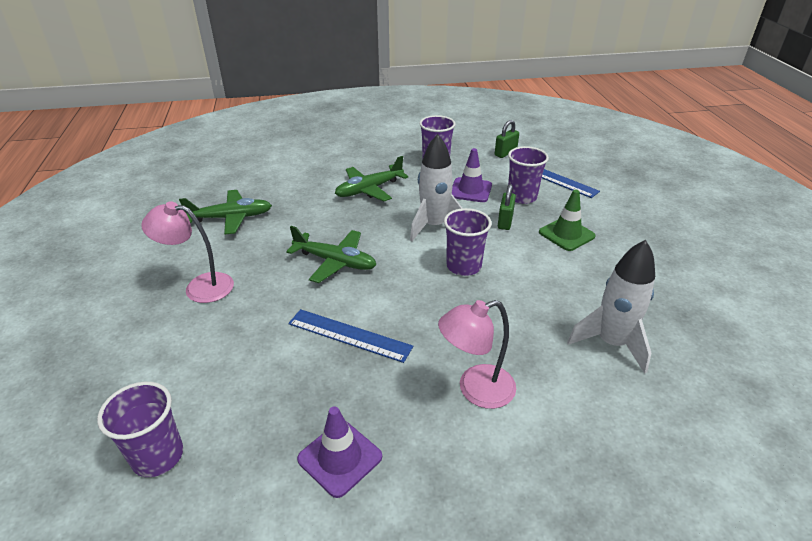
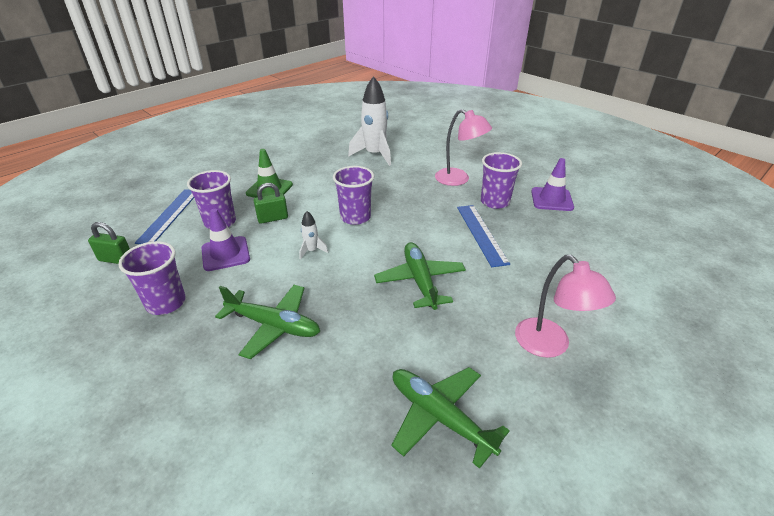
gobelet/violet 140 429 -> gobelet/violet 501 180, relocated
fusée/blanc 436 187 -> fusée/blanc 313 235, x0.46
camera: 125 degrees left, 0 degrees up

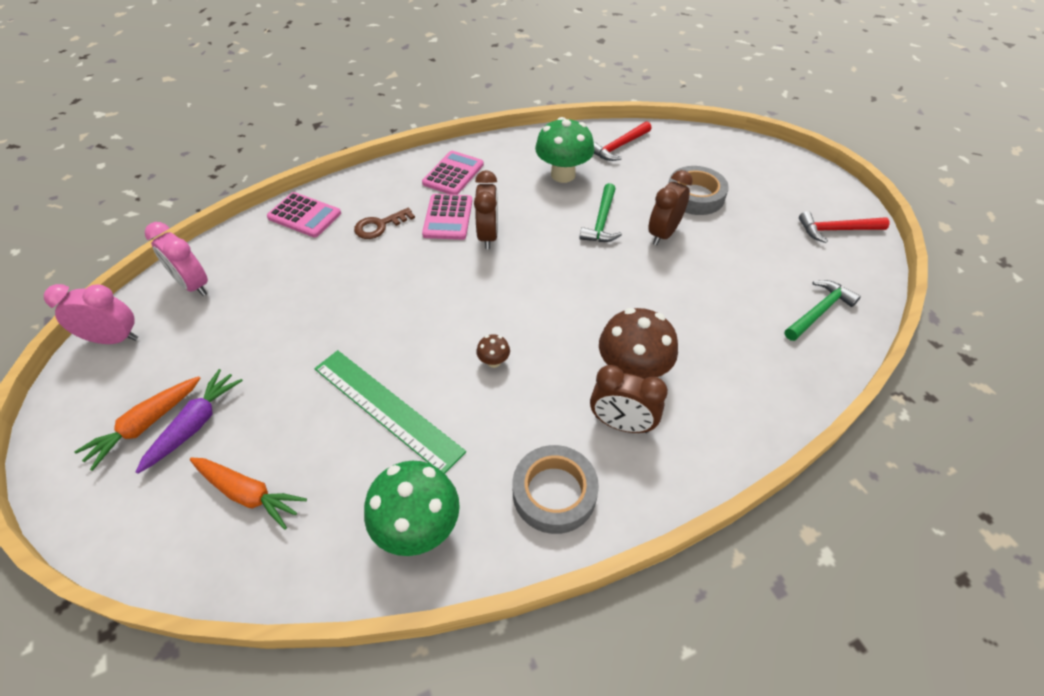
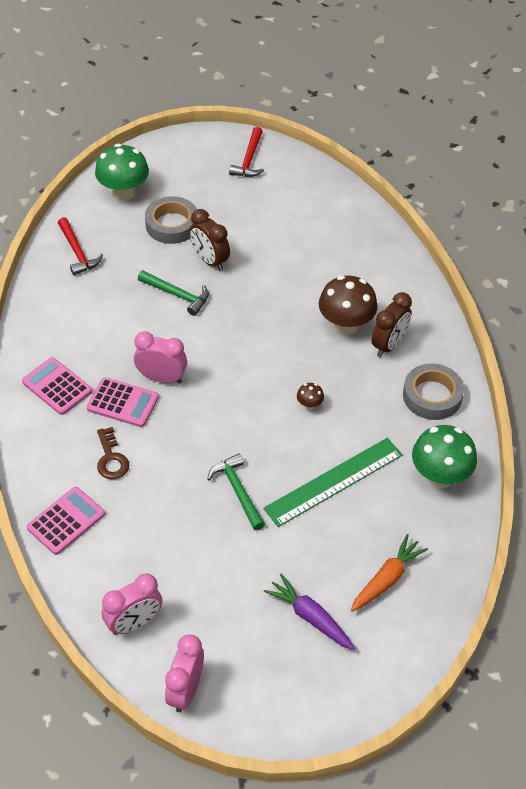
carotte/orange 137 423 -> none
champignon/vert 564 150 -> champignon/vert 122 172, relocated
marteau/vert 823 310 -> marteau/vert 236 492, relocated
réveil/marron 486 209 -> réveil/rose 160 357
camera: 75 degrees left, 0 degrees up

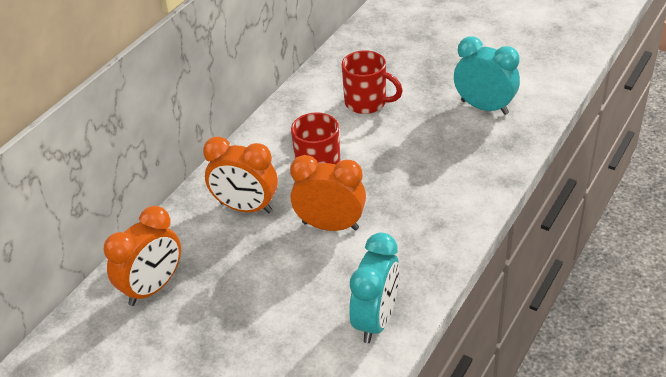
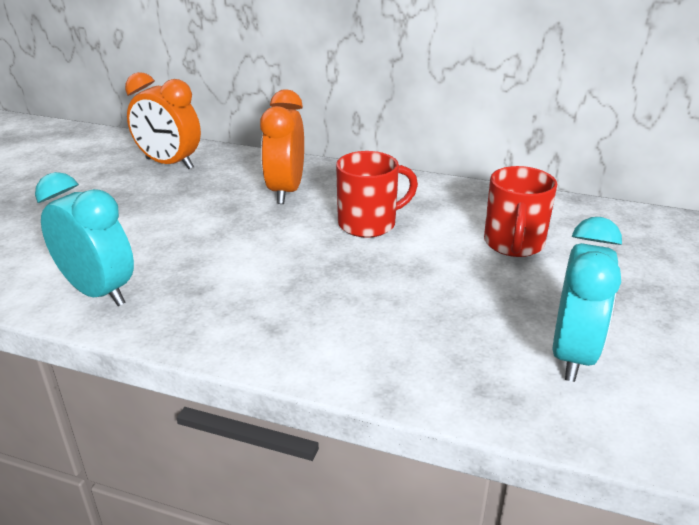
réveil/orange 328 193 -> none
réveil/turquoise 374 288 -> réveil/turquoise 84 239, 150 degrees counterclockwise
camera: 75 degrees right, 10 degrees down

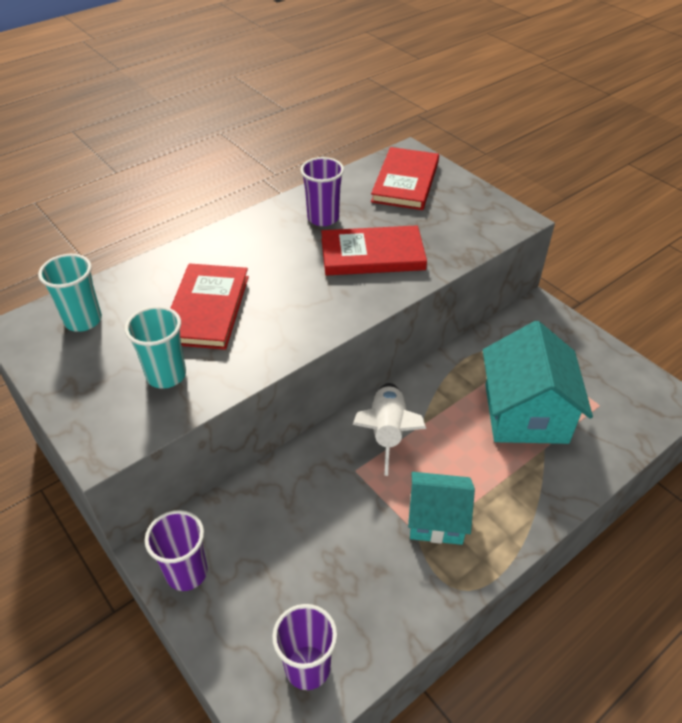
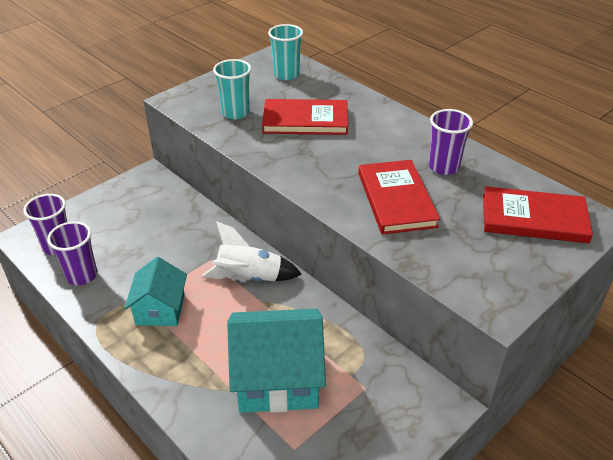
gobelet/violet 176 550 -> gobelet/violet 72 253, relocated
camera: 85 degrees right, 5 degrees down

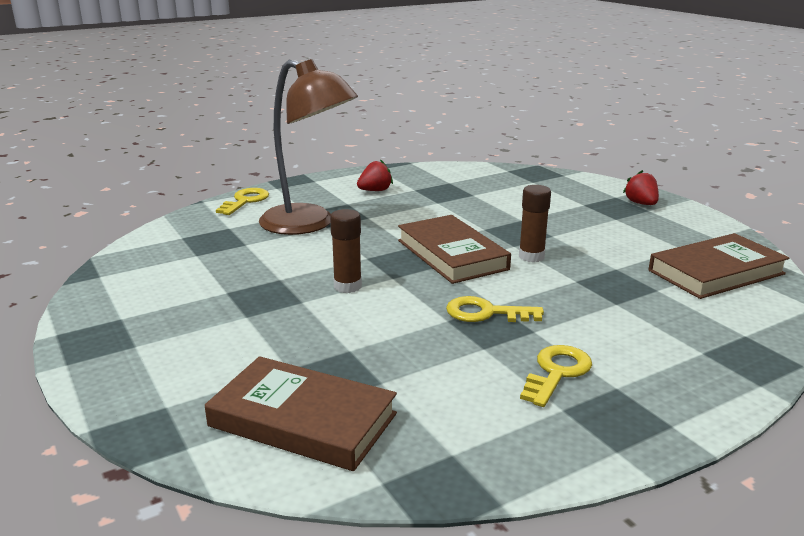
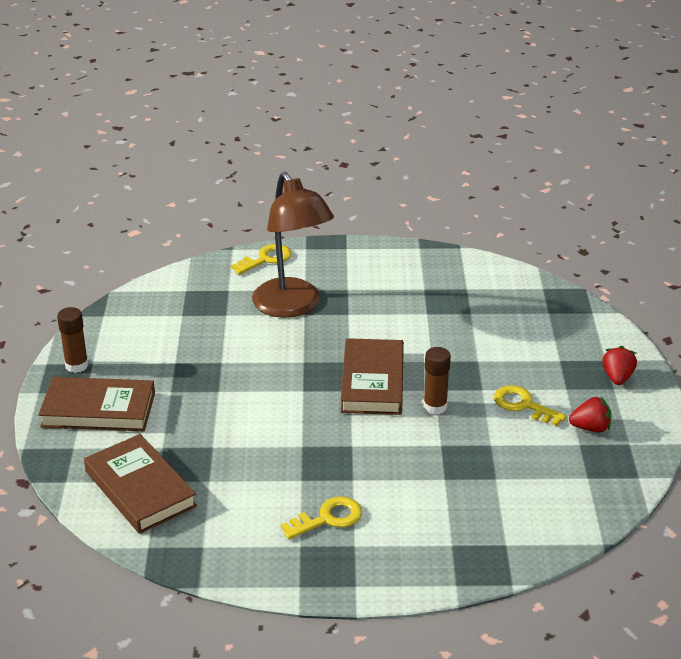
bâton de colle/marron 346 251 -> bâton de colle/marron 72 340, relocated
fraise/rouge 375 175 -> fraise/rouge 590 414, relocated
clé/jaune 495 309 -> clé/jaune 530 405, relocated
livre/marron 719 266 -> livre/marron 96 404, relocated
camera: 30 degrees right, 10 degrees up

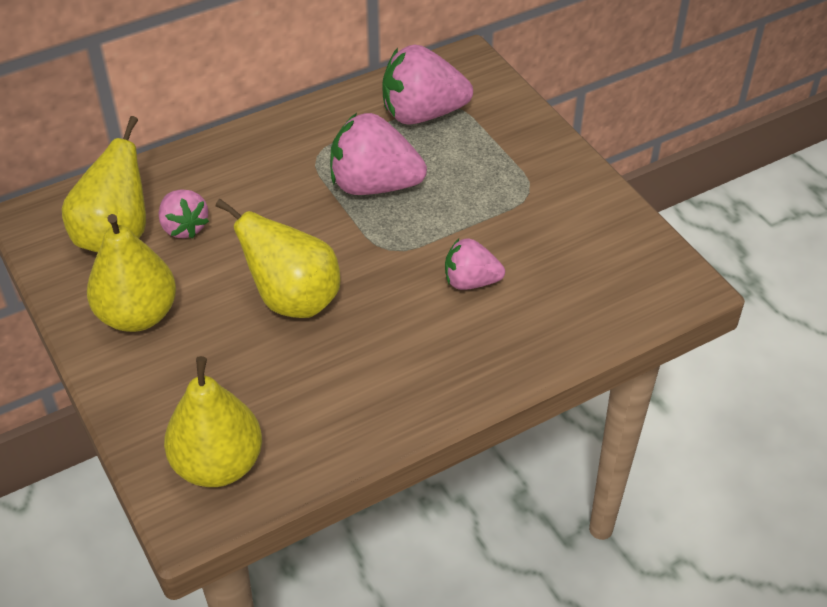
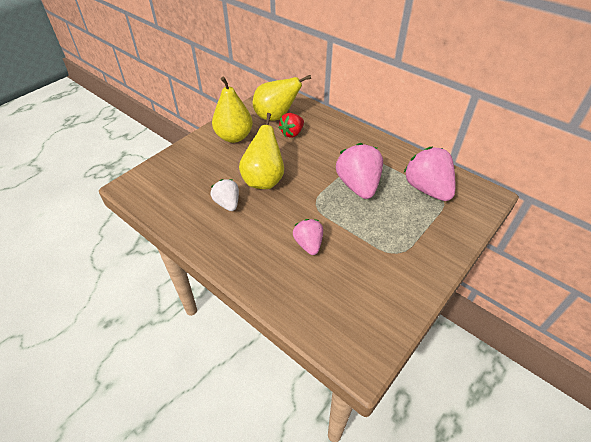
poire/jaune 213 421 -> none
none -> fraise/blanc 225 195
fraise/rose 184 214 -> fraise/rouge 291 125
camera: 70 degrees right, 0 degrees up

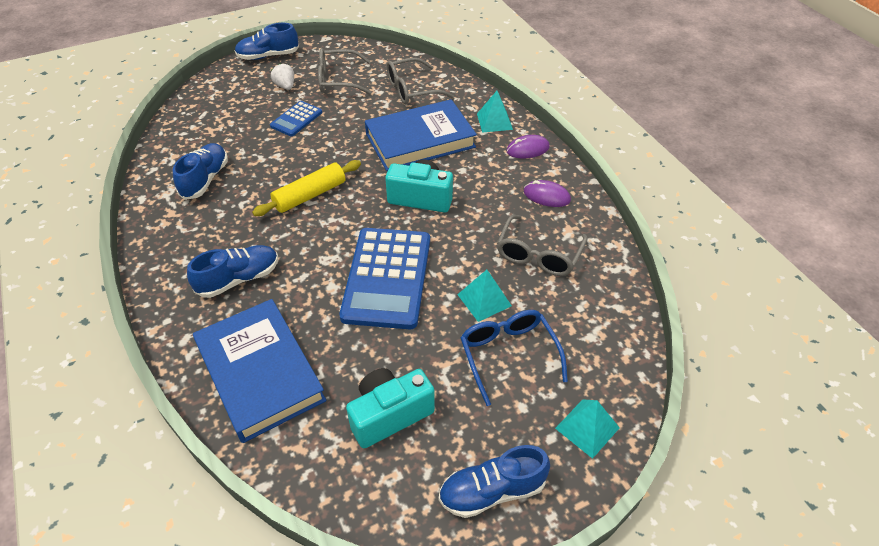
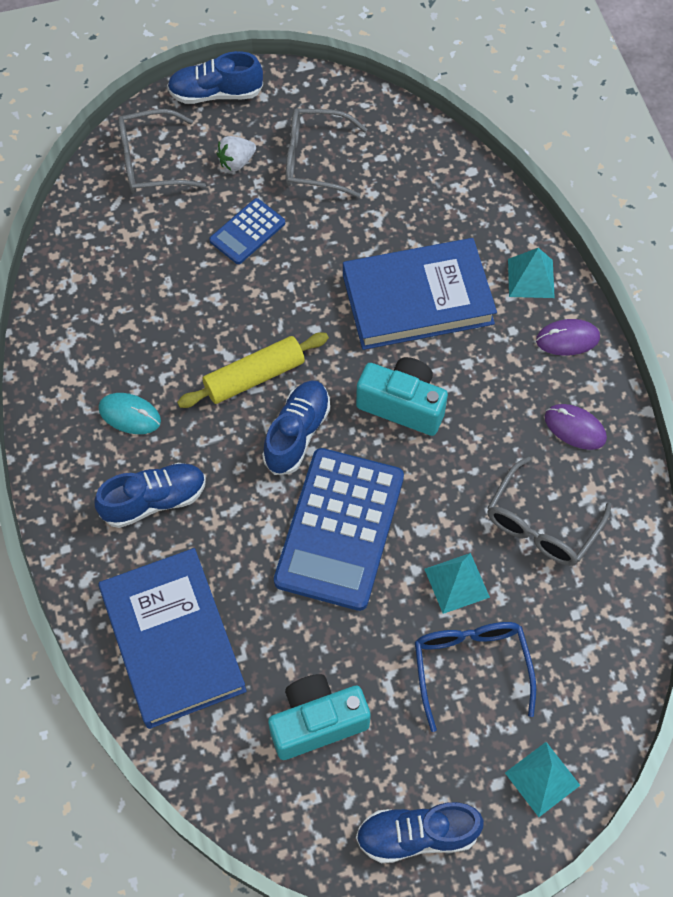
none -> souris/turquoise 130 413
chaussure/bleu 200 171 -> chaussure/bleu 296 427, relocated
lunettes/gris 420 81 -> lunettes/gris 162 151, relocated
fraise/blanc 282 76 -> fraise/blanc 236 153, 105 degrees counterclockwise
camera: 10 degrees right, 15 degrees up

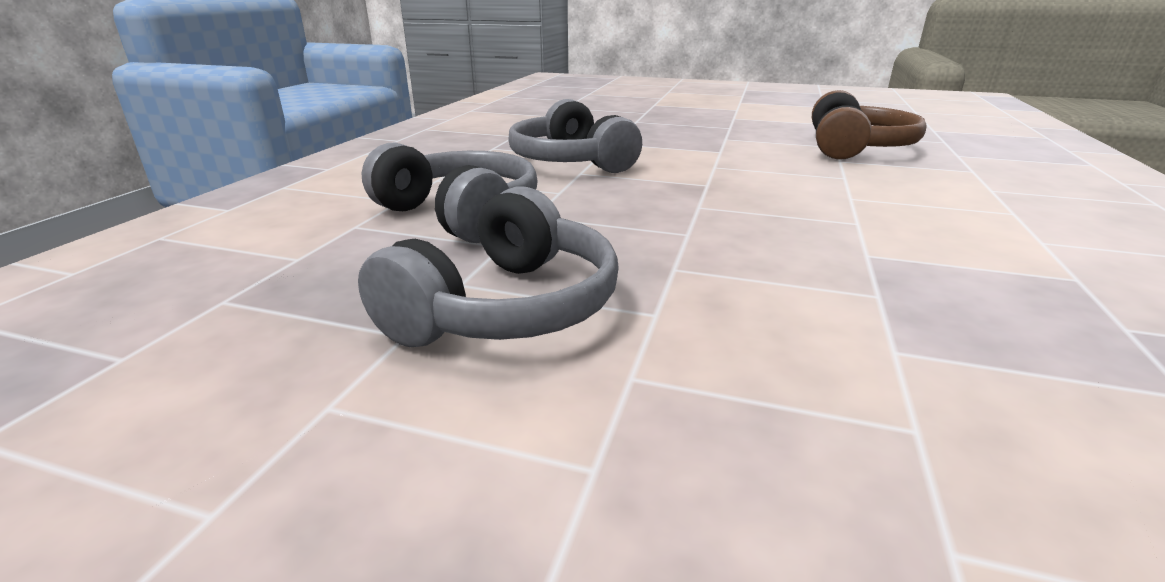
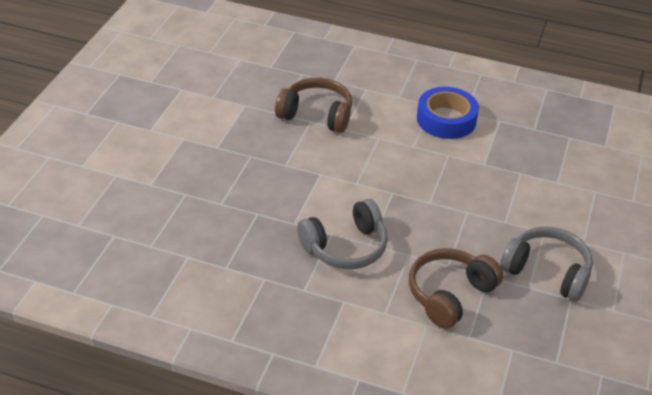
none -> ruban adhésif/bleu 448 113
casque audio/gris 450 192 -> casque audio/marron 456 288
camera: 90 degrees left, 15 degrees up

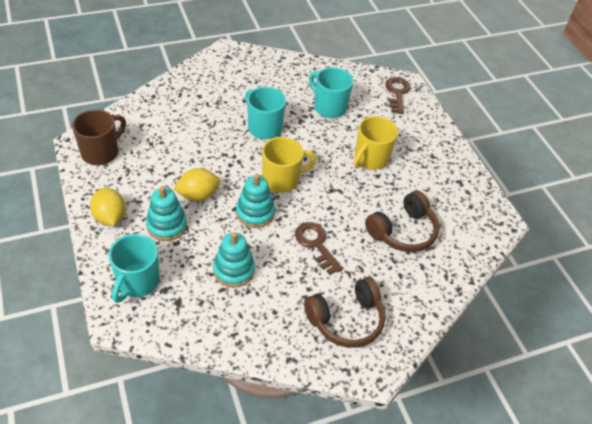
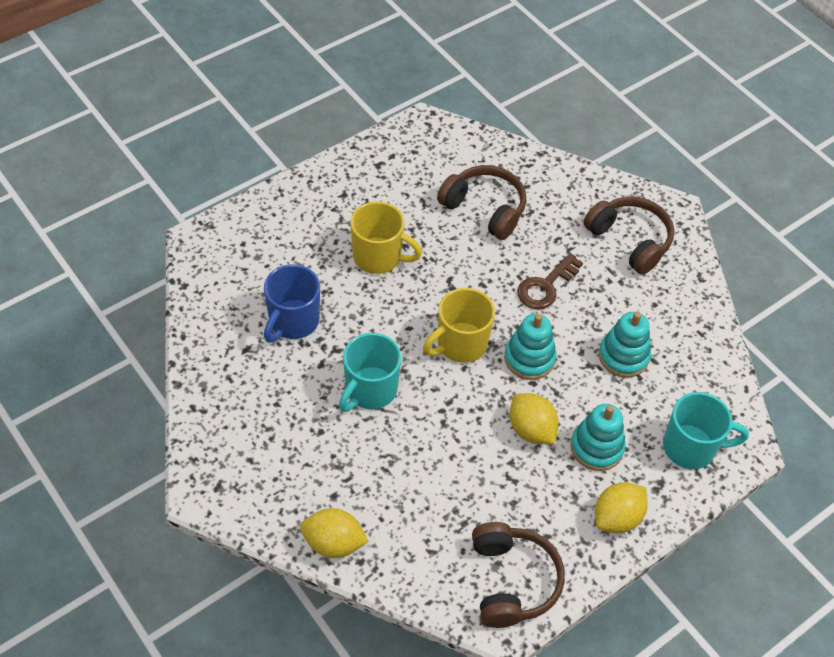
clé/marron 398 95 -> none
none -> citron/jaune 334 533
tasse/marron 99 137 -> casque audio/marron 518 575
tasse/turquoise 331 92 -> tasse/bleu 292 303
tasse/jaune 289 165 -> tasse/jaune 459 325, 90 degrees counterclockwise
camera: 105 degrees left, 5 degrees up

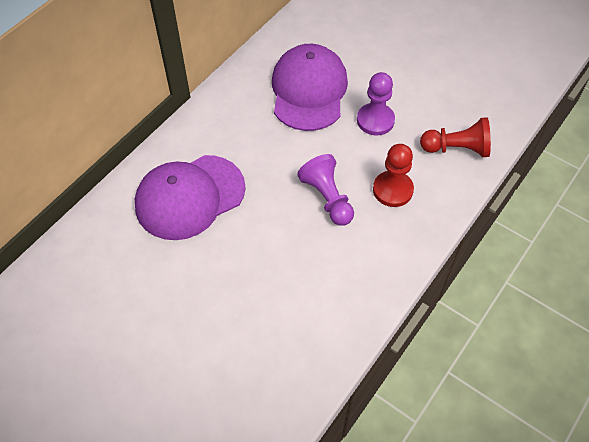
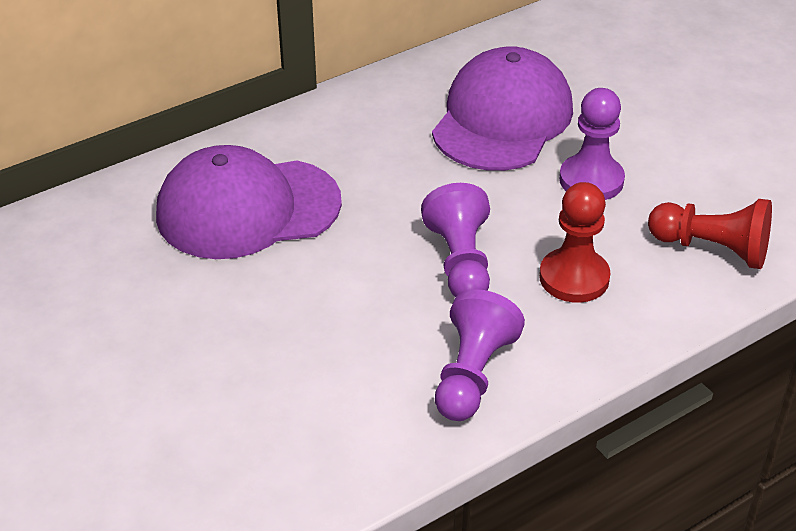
none -> pion/violet 480 355
camera: 20 degrees right, 15 degrees down

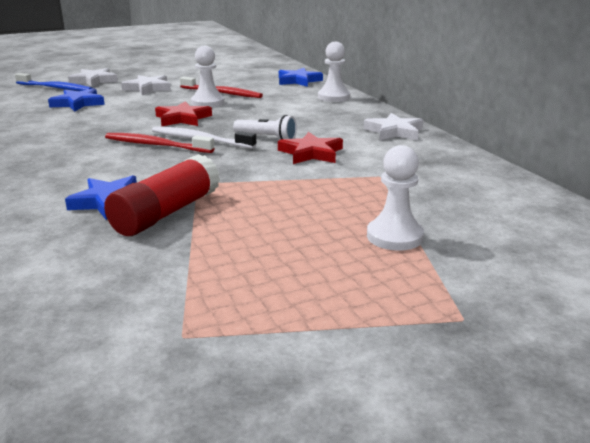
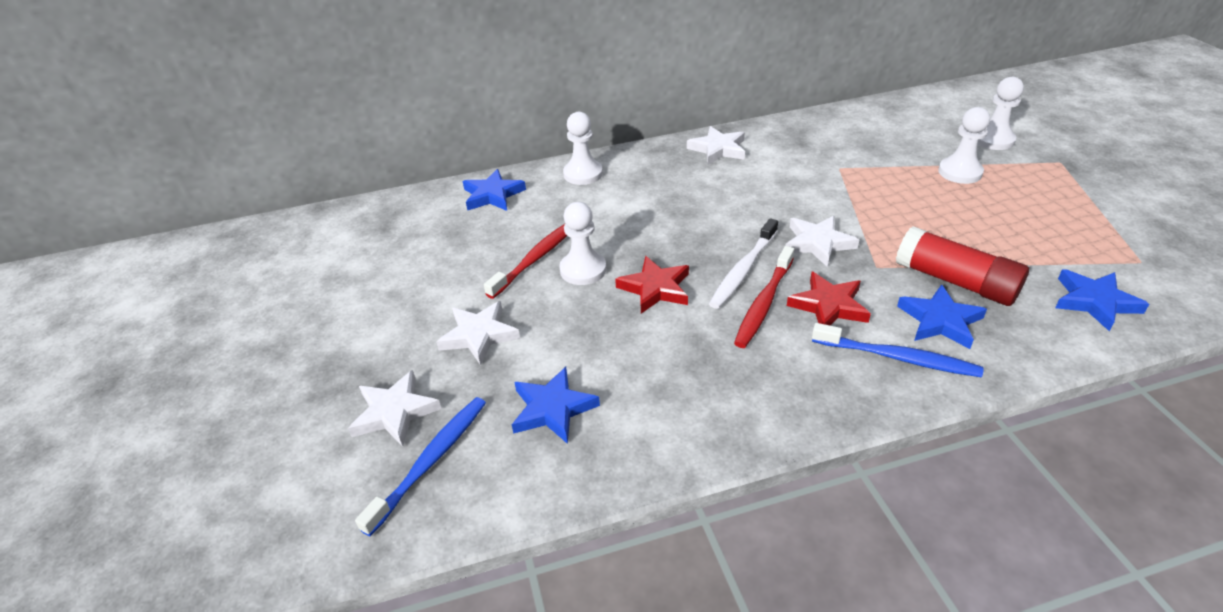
lampe de poche/blanc 265 127 -> none
none -> étoile/blanc 822 241
none -> brosse à dents/bleu 897 350
none -> pion/blanc 1001 113
none -> étoile/bleu 1102 300
étoile/rouge 310 148 -> étoile/rouge 829 298, relocated
camera: 80 degrees left, 15 degrees up

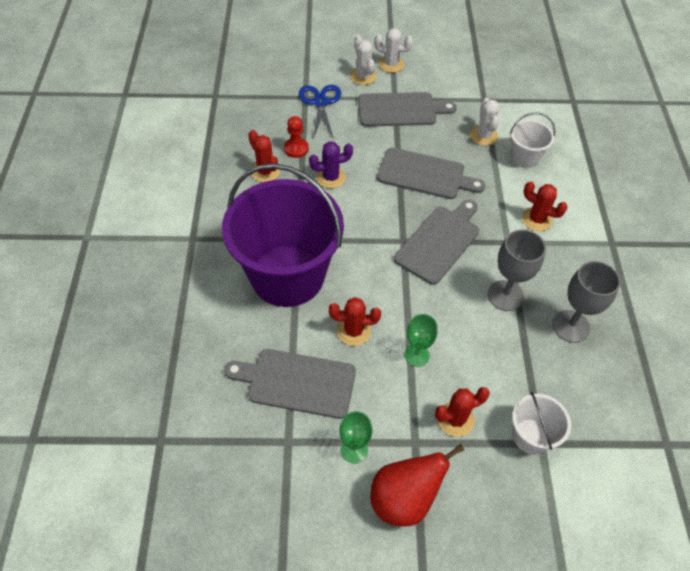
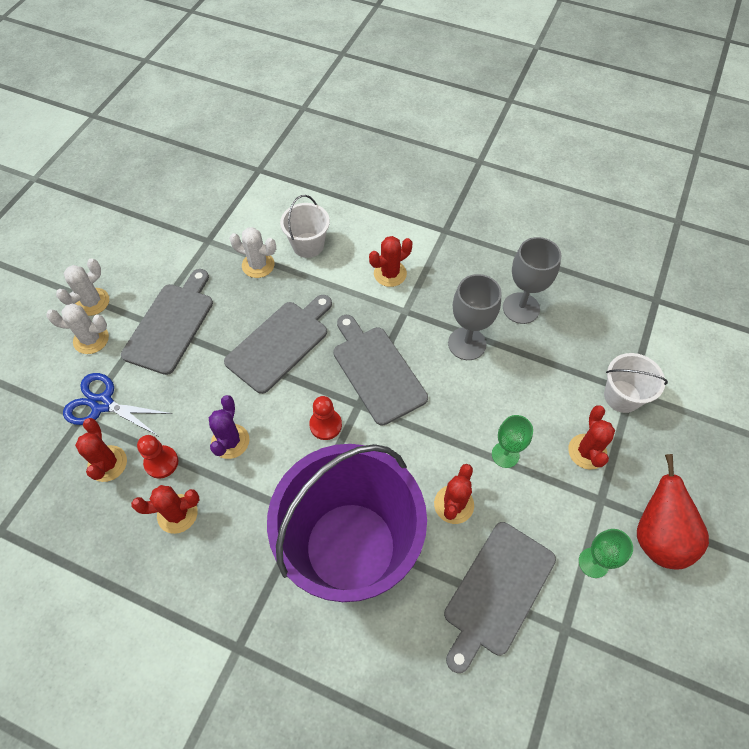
none -> cactus/rouge 101 450
none -> pion/rouge 325 418
camera: 65 degrees left, 5 degrees up

